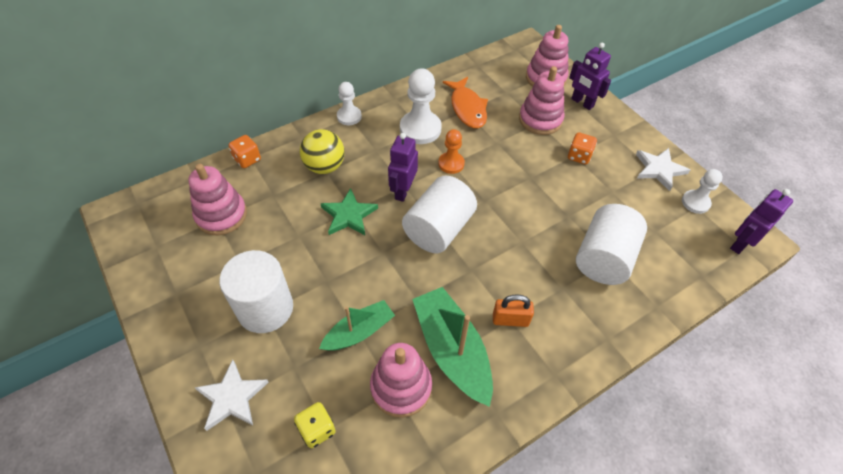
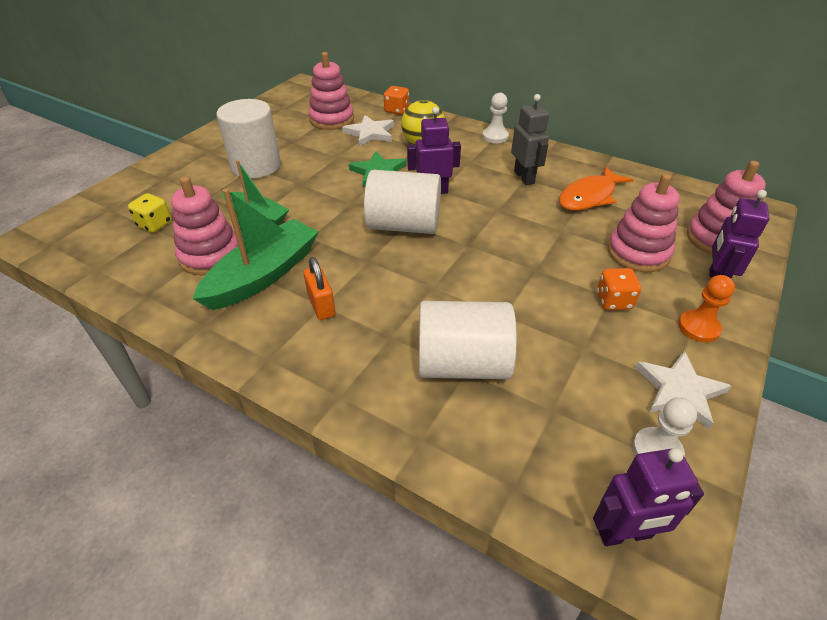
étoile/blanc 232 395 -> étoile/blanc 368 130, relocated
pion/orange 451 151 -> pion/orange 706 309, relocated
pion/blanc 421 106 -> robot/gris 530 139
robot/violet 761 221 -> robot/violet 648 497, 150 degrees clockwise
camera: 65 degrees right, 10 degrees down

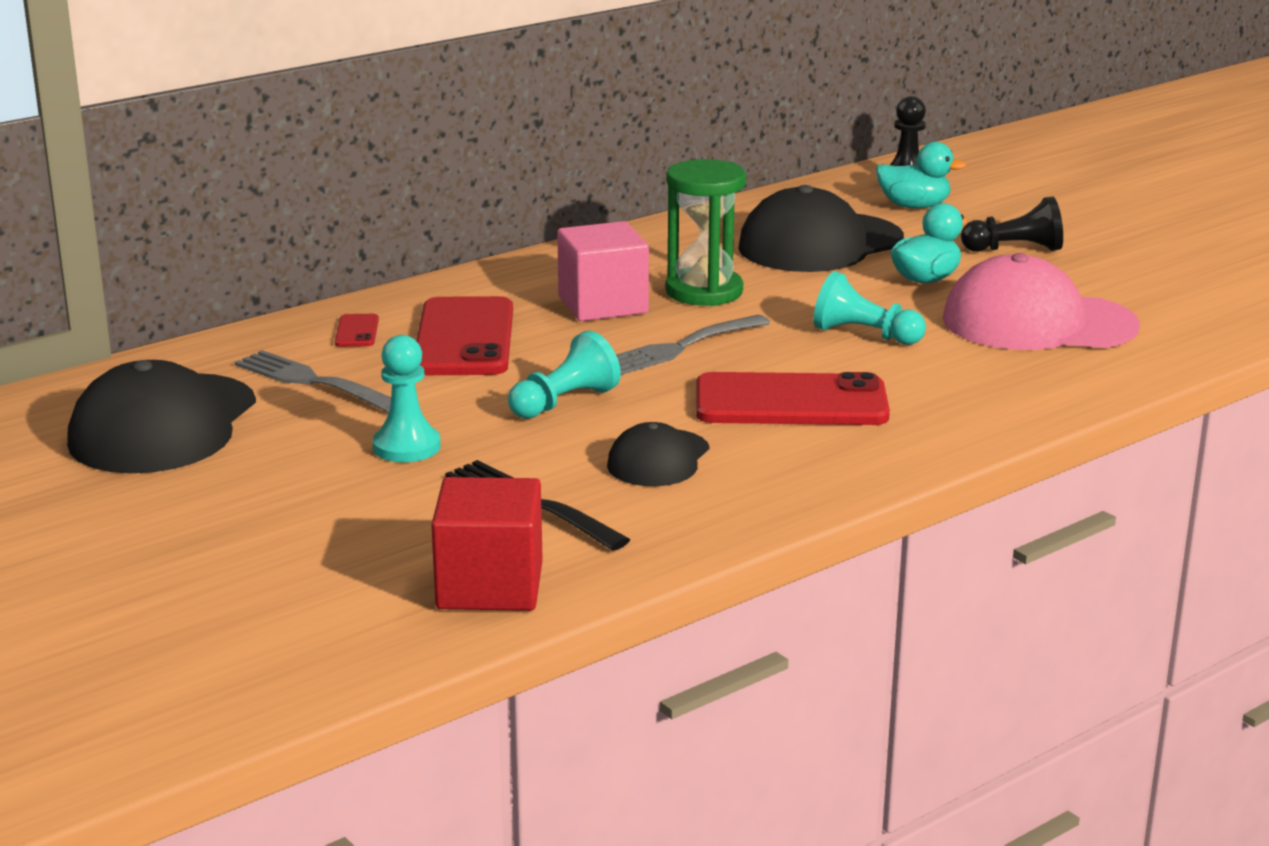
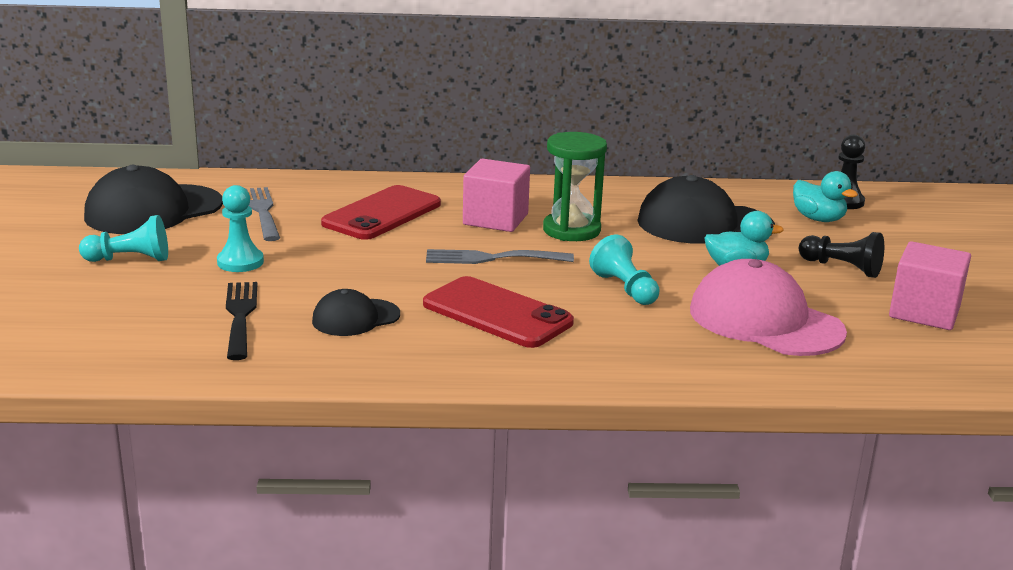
téléphone/rouge 357 330 -> none
cube/rouge 487 544 -> none
none -> cube/rose 930 285
pion/turquoise 564 375 -> pion/turquoise 123 238, relocated
camera: 35 degrees right, 0 degrees up

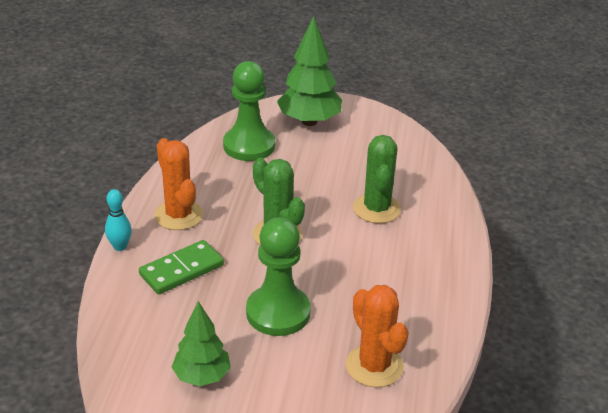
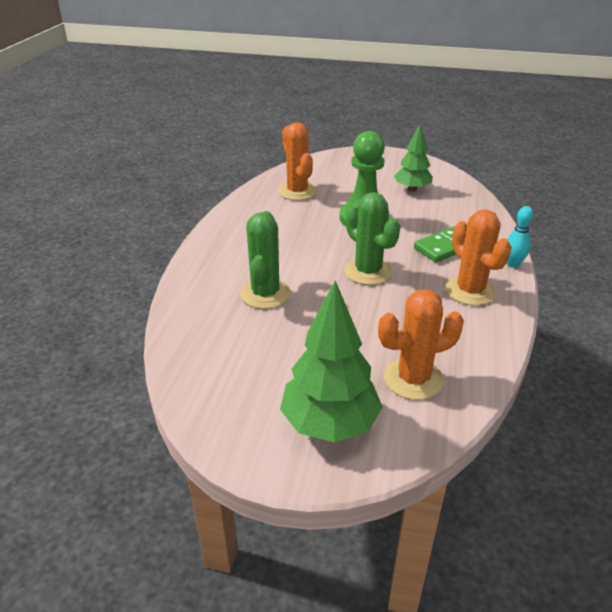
pion/vert 249 111 -> cactus/orange 421 345
camera: 175 degrees left, 0 degrees up

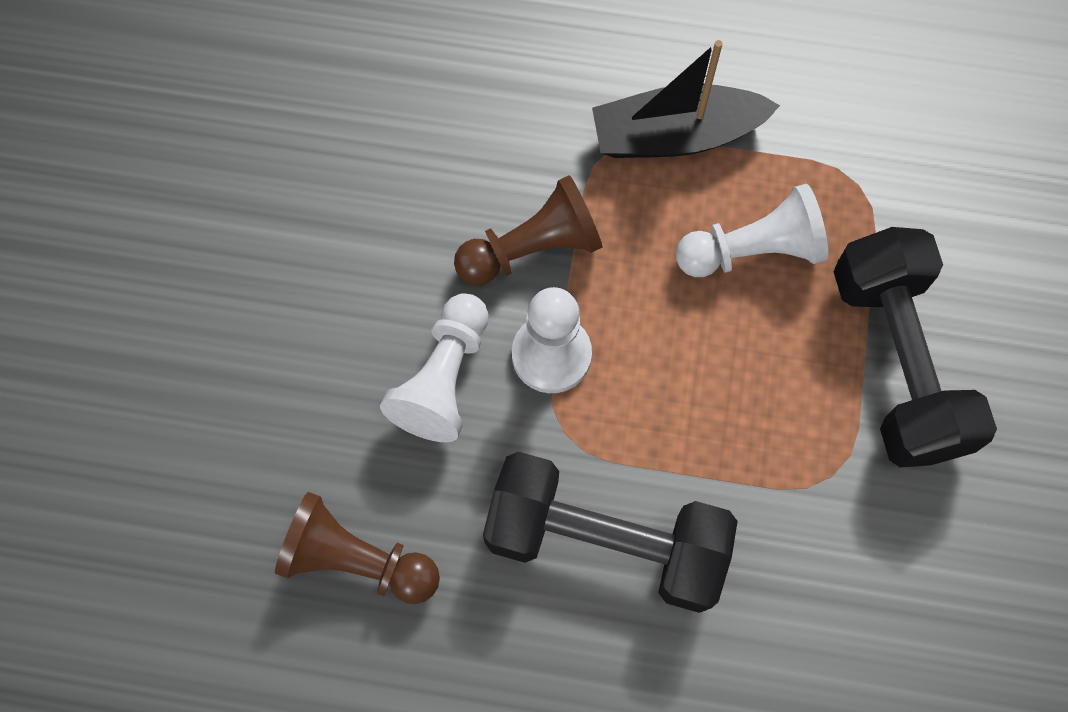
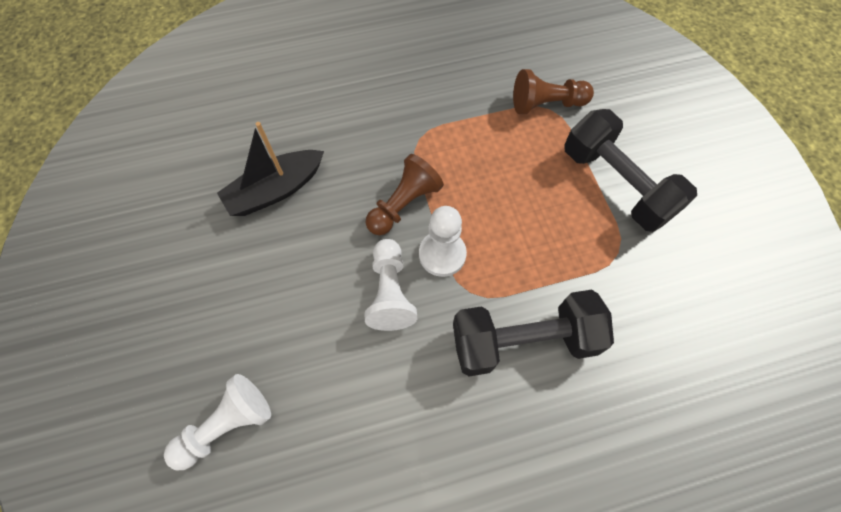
pion/marron 357 548 -> pion/marron 553 91, relocated
bateau/noir 686 99 -> bateau/noir 270 169, relocated
pion/blanc 752 230 -> pion/blanc 217 422, relocated
camera: 25 degrees left, 5 degrees down

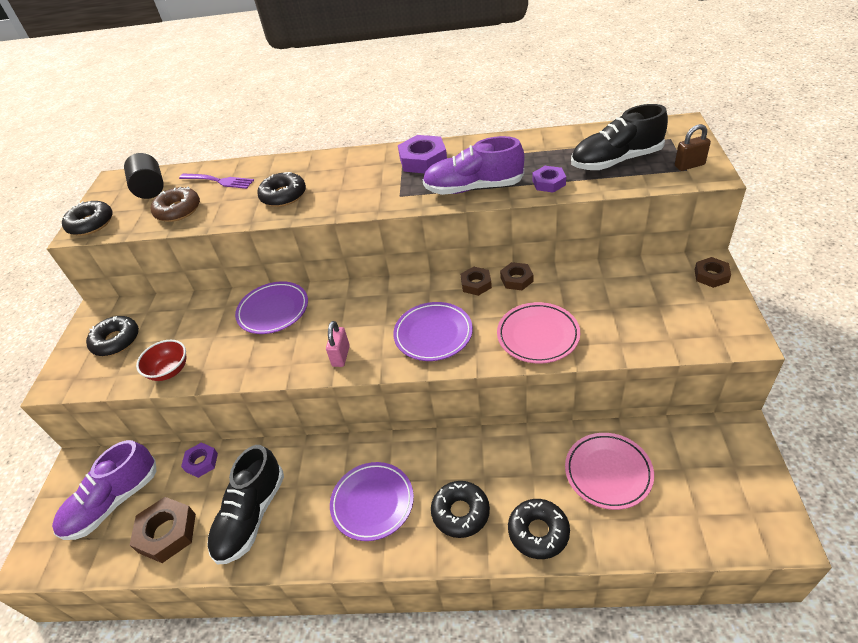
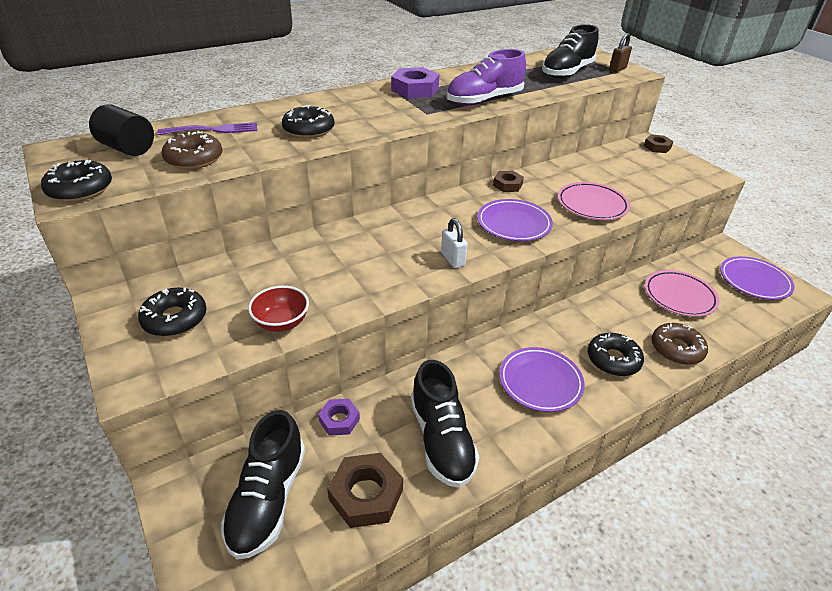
écrou/marron 516 276 -> none
écrou/violet 549 179 -> none
assiette/violet 271 307 -> assiette/violet 757 278, relocated
chaussure/violet 104 490 -> chaussure/noir 263 484
cadenas/rose 338 344 -> cadenas/blanc 454 243
beignet/noir 539 529 -> beignet/marron 679 344
camera: 40 degrees left, 5 degrees down

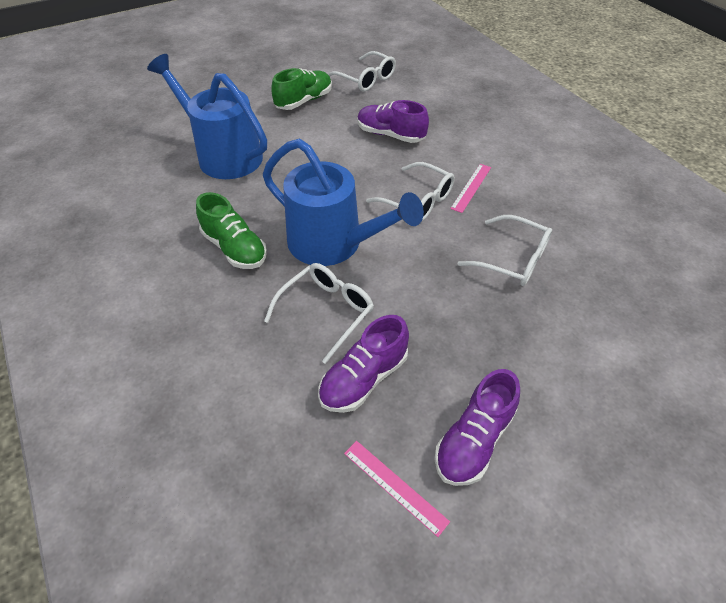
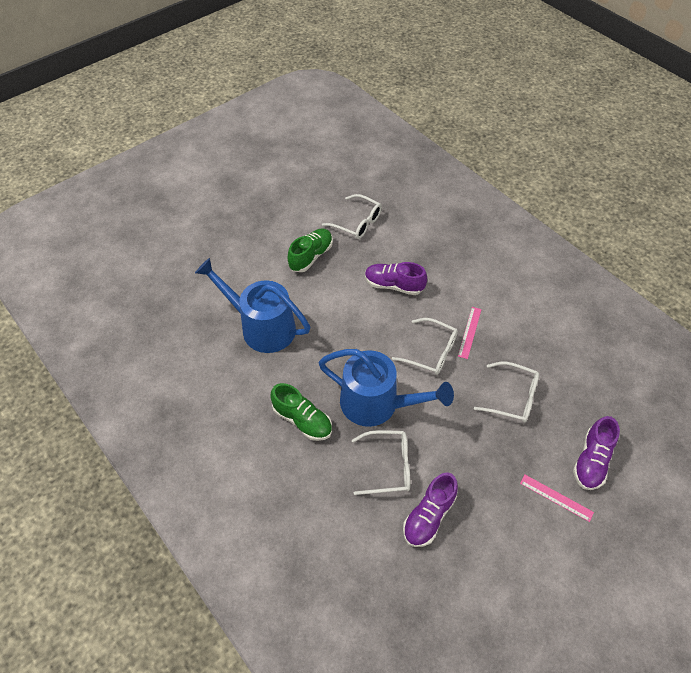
règle/rose 397 489 -> règle/rose 557 498, relocated
chaussure/violet 477 427 -> chaussure/violet 596 453, relocated
lunettes/blanc 319 313 -> lunettes/blanc 381 462, 60 degrees clockwise
camera: 10 degrees left, 5 degrees up

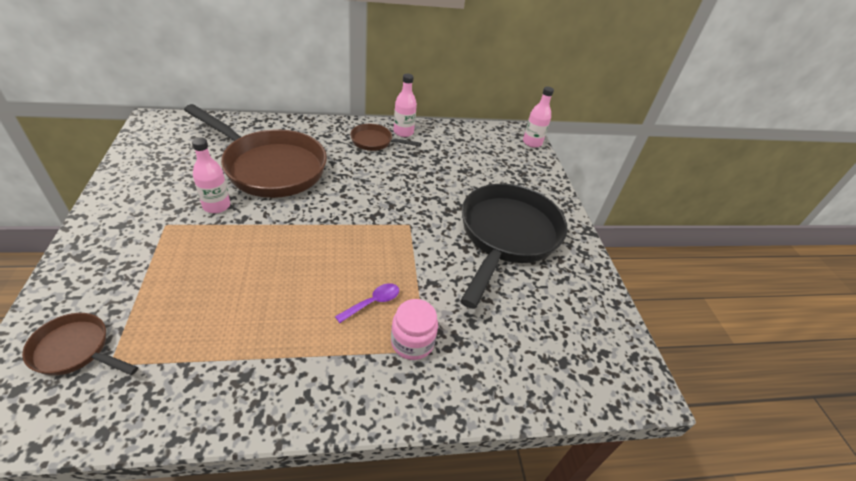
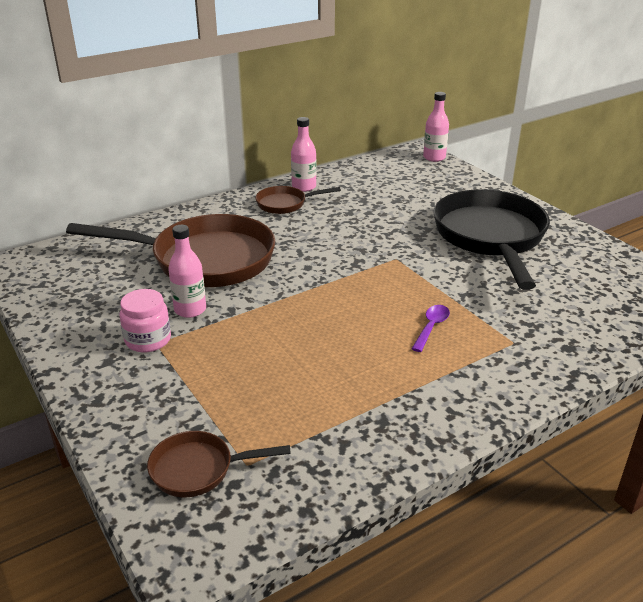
bocal/rose 414 329 -> bocal/rose 145 320, relocated
camera: 20 degrees left, 10 degrees down

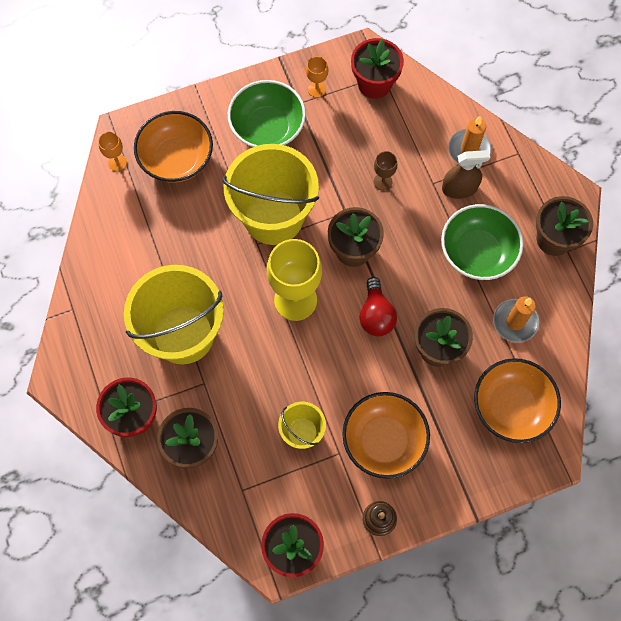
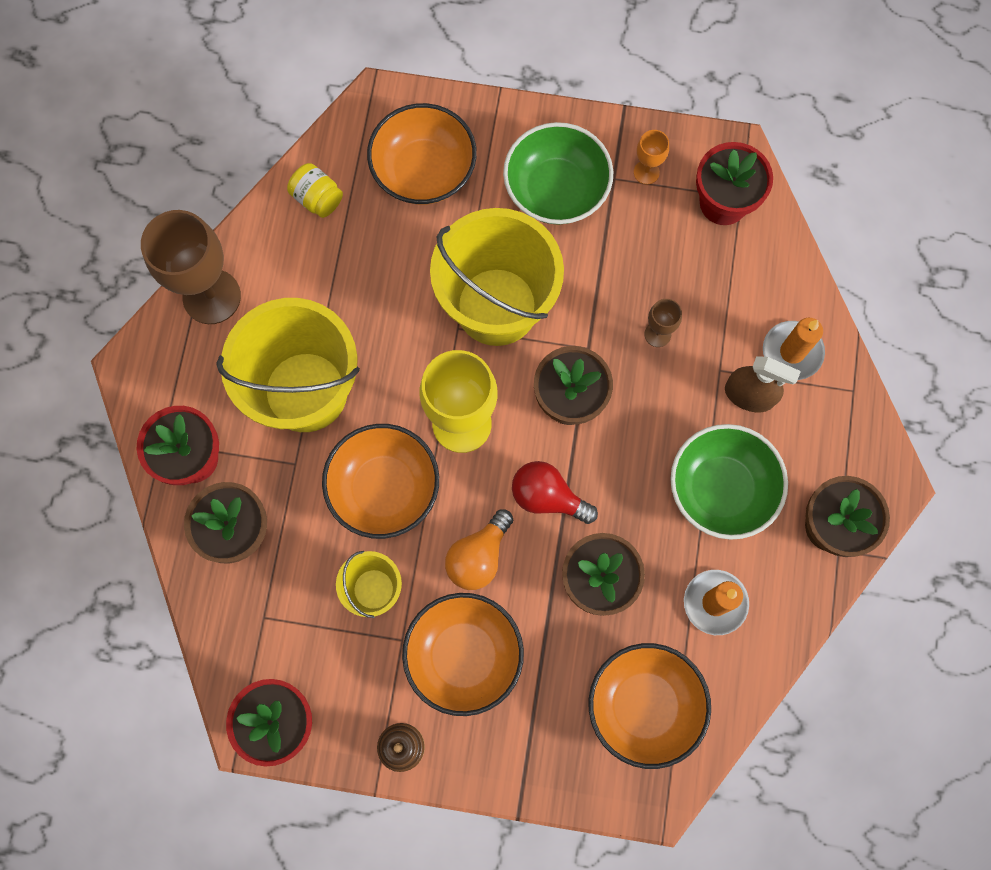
verre à pied/orange 112 151 -> none
none -> verre à pied/marron 191 267
none -> bocal/jaune 315 190
none -> bol/orange 380 481
none -> ampoule/orange 479 549
ampoule/rouge 378 306 -> ampoule/rouge 555 492, 90 degrees clockwise
camera: 30 degrees right, 5 degrees up

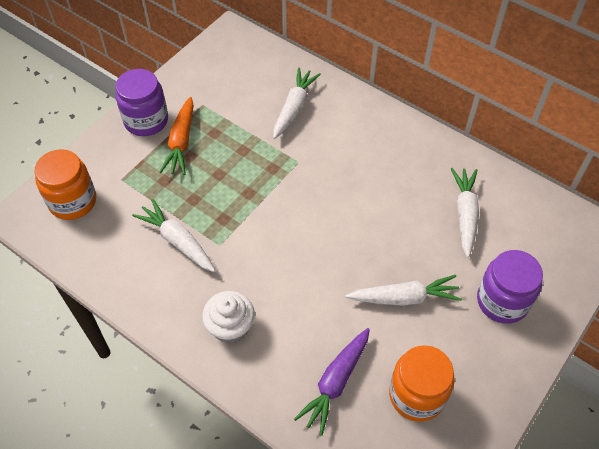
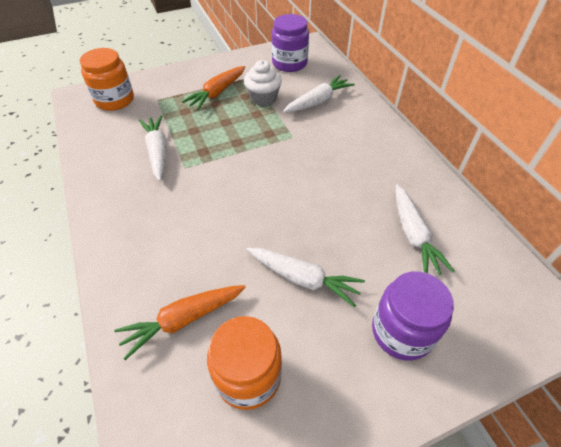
bocal/violet 141 102 -> bocal/violet 290 43, relocated
muffin/blanc 228 317 -> muffin/blanc 263 83, relocated
carotte/violet 332 382 -> carotte/orange 180 322
carotte/blanc 465 213 -> carotte/blanc 425 230, 135 degrees clockwise
camera: 30 degrees right, 5 degrees down

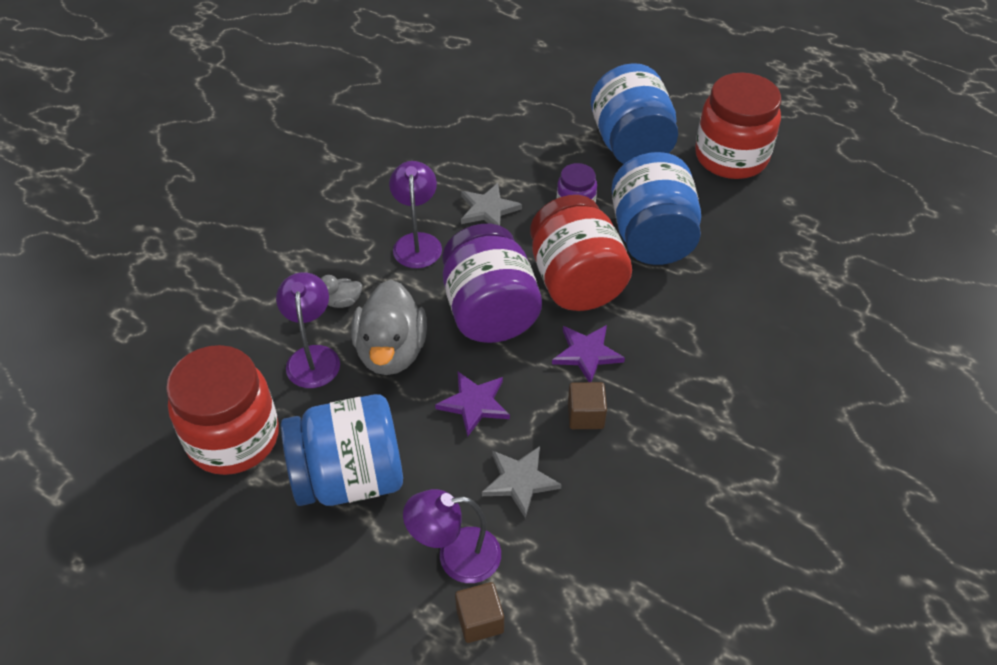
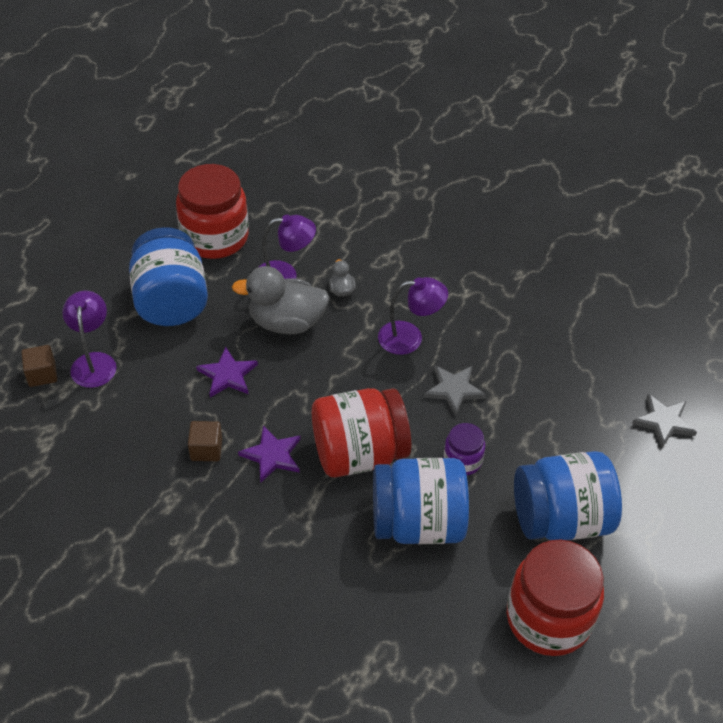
bocal/violet 492 283 -> none
étoile/gris 522 482 -> étoile/gris 664 421, relocated
camera: 90 degrees right, 0 degrees up

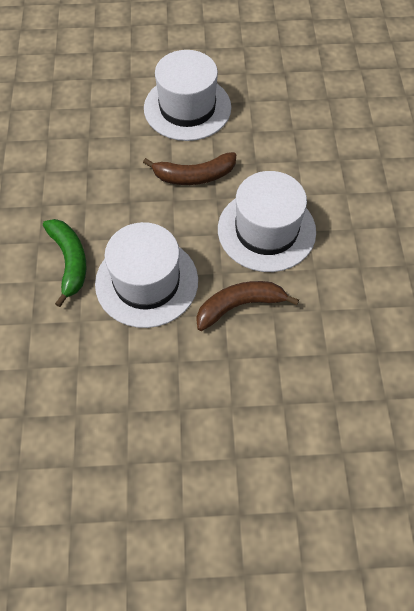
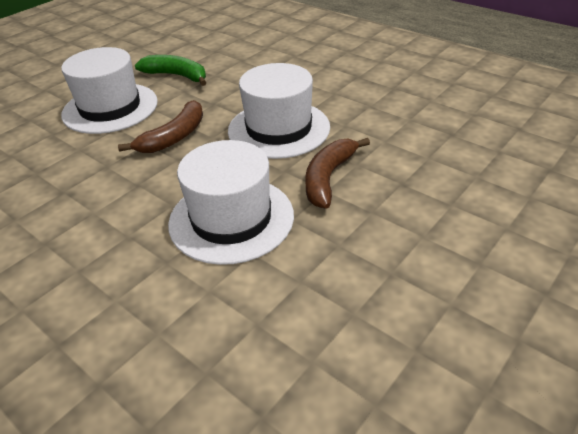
banane/vert 64 263 -> banane/vert 171 70, relocated
camera: 45 degrees left, 20 degrees down

